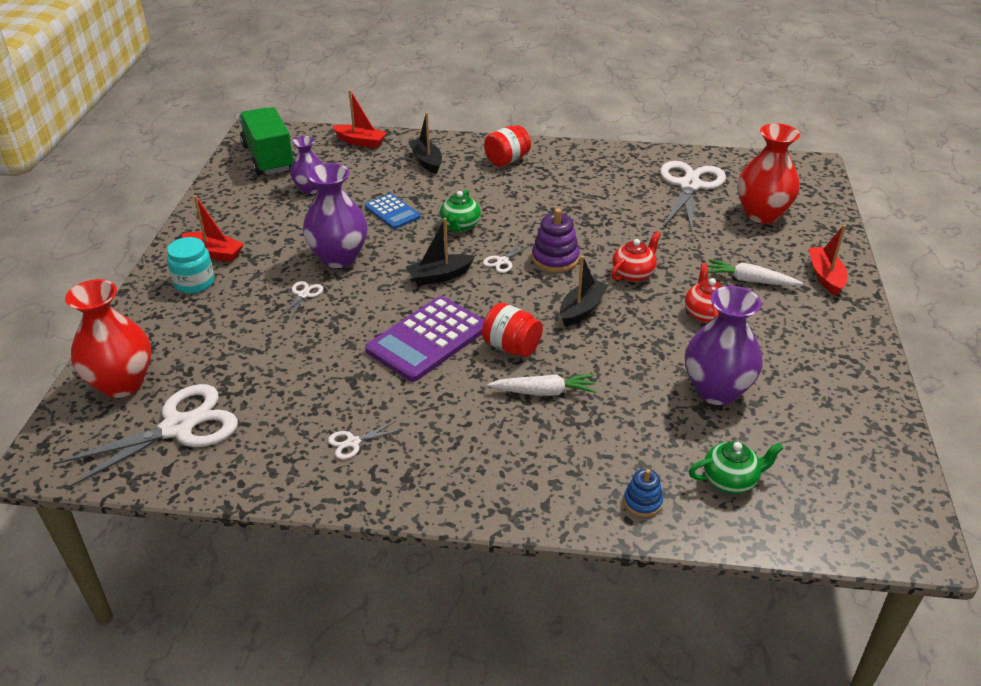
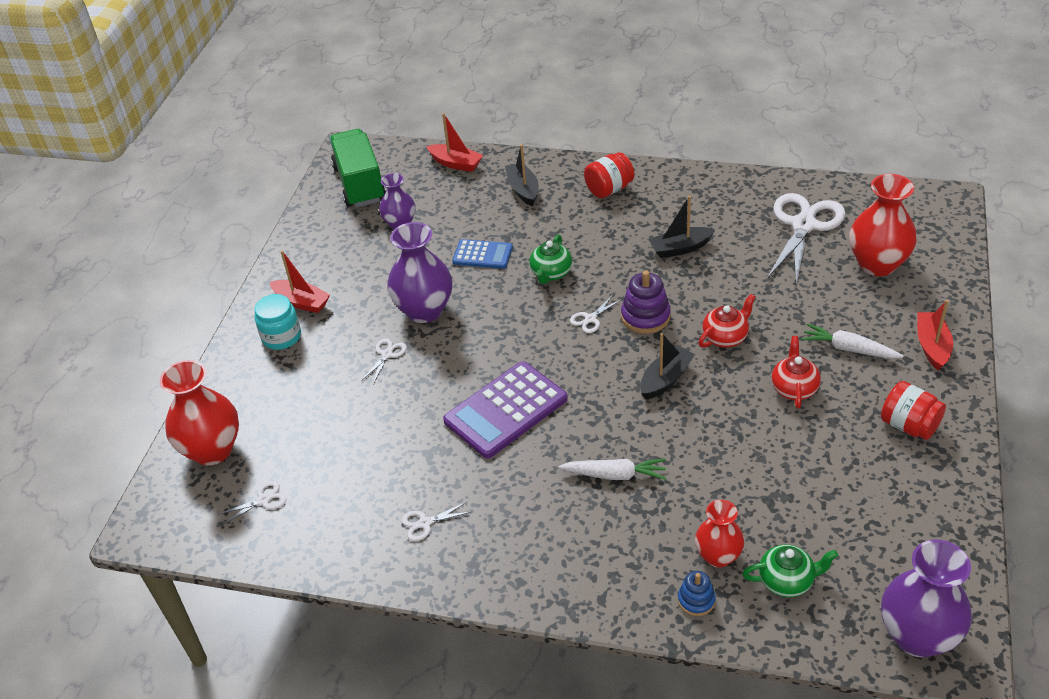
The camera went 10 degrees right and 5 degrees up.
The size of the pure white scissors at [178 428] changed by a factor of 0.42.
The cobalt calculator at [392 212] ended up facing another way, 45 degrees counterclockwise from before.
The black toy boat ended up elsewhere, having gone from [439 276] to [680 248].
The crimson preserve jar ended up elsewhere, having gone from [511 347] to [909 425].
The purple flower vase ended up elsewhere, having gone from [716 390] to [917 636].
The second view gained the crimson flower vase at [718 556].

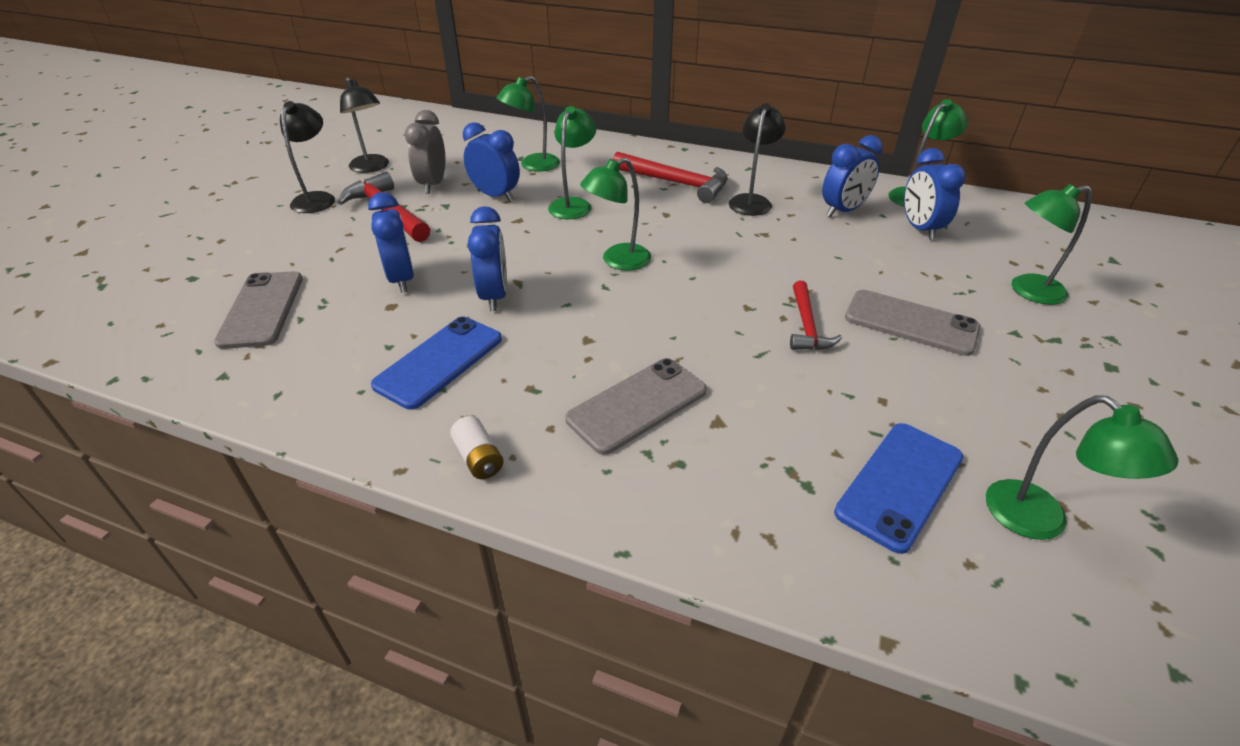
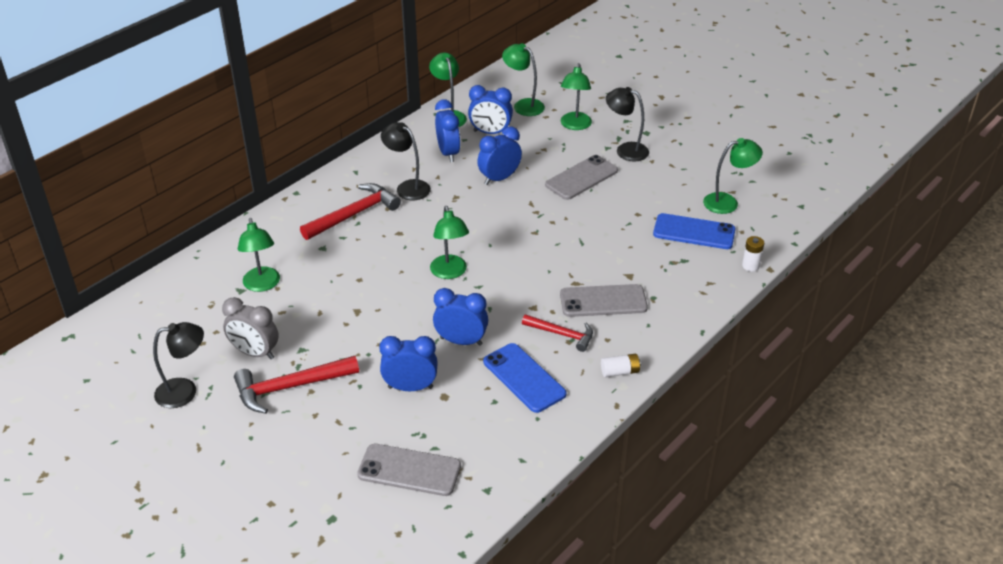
The camera went 70 degrees left and 0 degrees up.
The black reading lamp ended up elsewhere, having gone from [317 198] to [625 150].
The cobalt clock ended up elsewhere, having gone from [495 196] to [499 178].
The green reading lamp ended up elsewhere, having gone from [573 204] to [523 105].
The gray smartphone at [637 405] ended up facing another way, 75 degrees counterclockwise from before.
The crimson hammer ended up elsewhere, having gone from [807 326] to [562 334].
The cobalt smartphone at [900 485] ended up facing another way, 45 degrees counterclockwise from before.
The second view gained the pure white AA battery at [750 266].

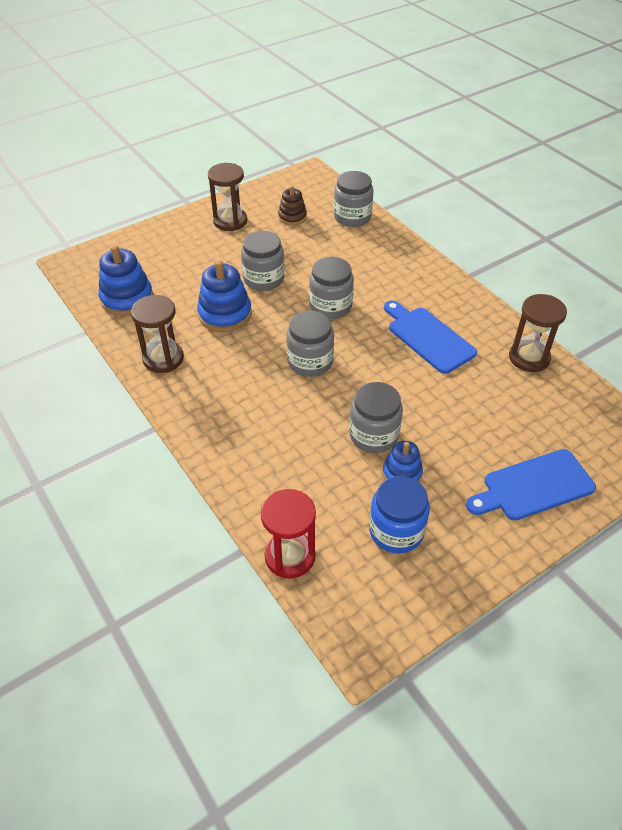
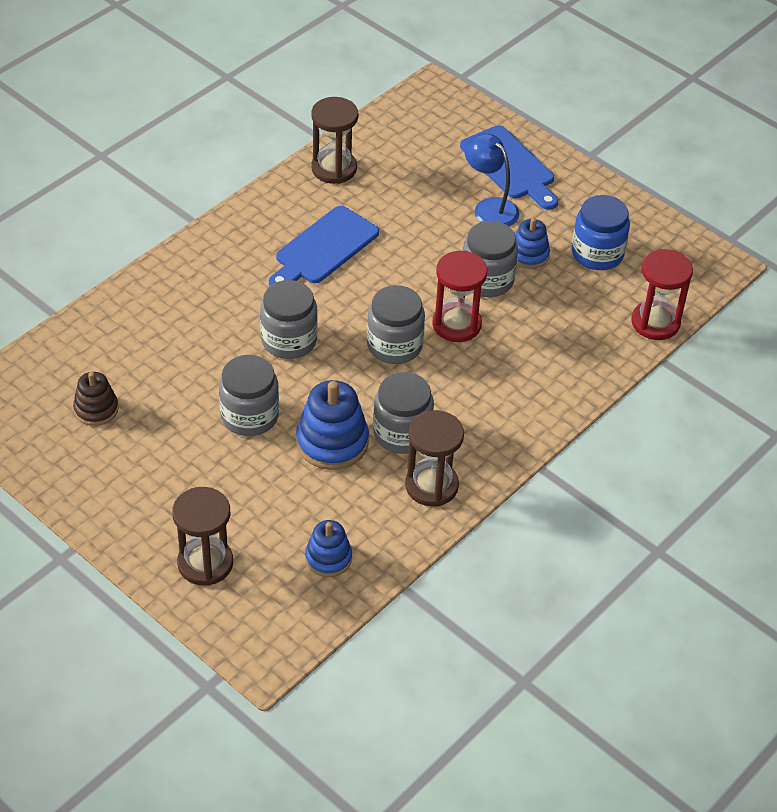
The camera went 105 degrees left and 0 degrees up.
The size of the cobalt stacking toy at [127 299] changed by a factor of 0.61.
The dark brown sand timer ended up elsewhere, having gone from [230 221] to [205 563].
The gray preserve jar ended up elsewhere, having gone from [352 217] to [402 433].
The second view gained the crimson sand timer at [456 324].
The second view gained the cobalt reading lamp at [489 207].

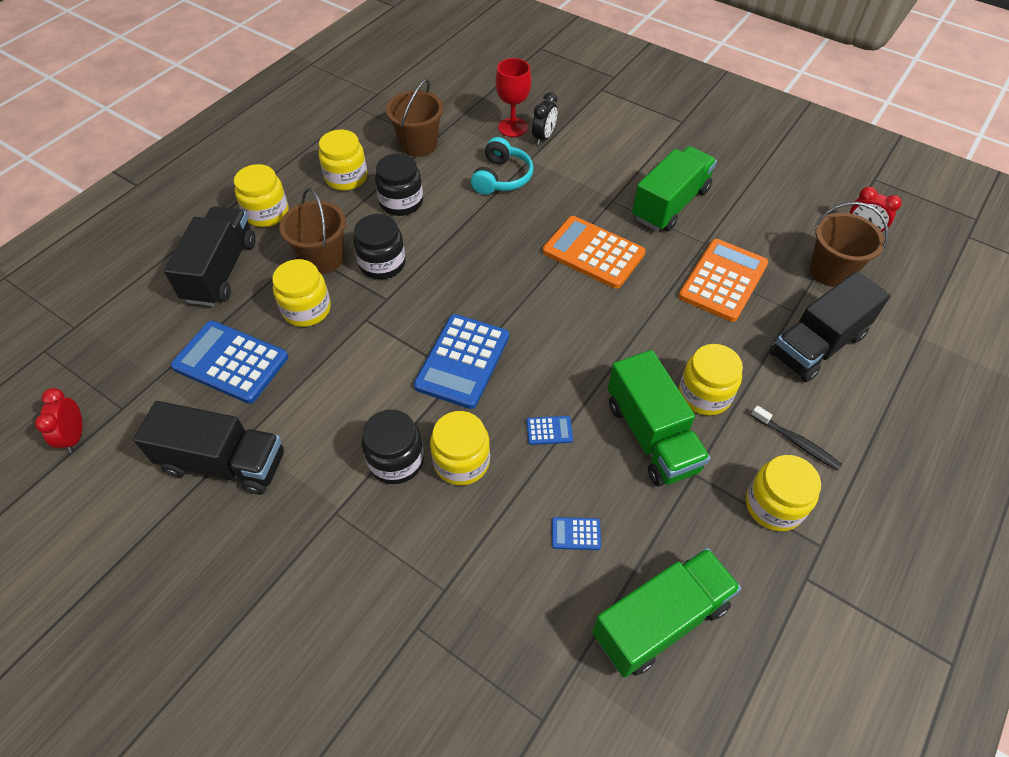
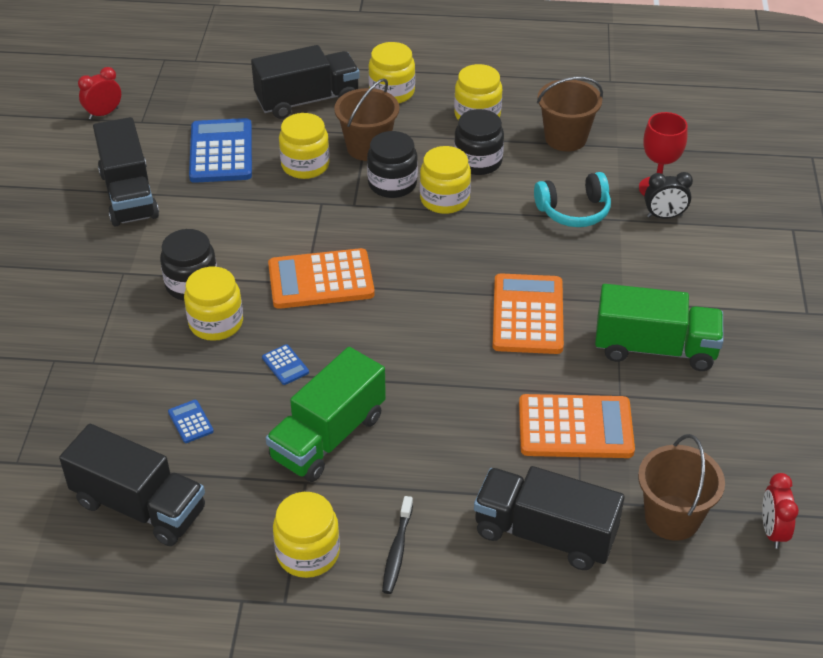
The camera went 60 degrees right and 10 degrees down.
What was the cobalt calculator at [463 361] turned into the orange calculator at [321 280].
What was the green toy truck at [660 620] turned into the black toy truck at [139 506].
The yellow preserve jar ended up elsewhere, having gone from [704 394] to [444 199].

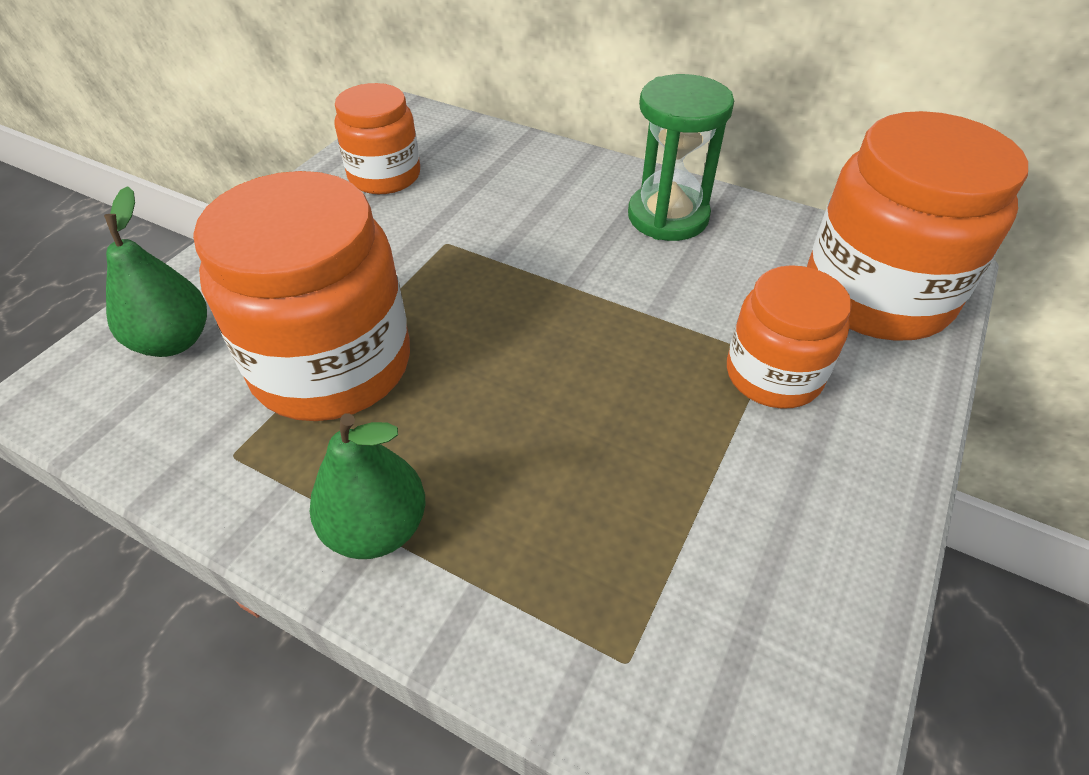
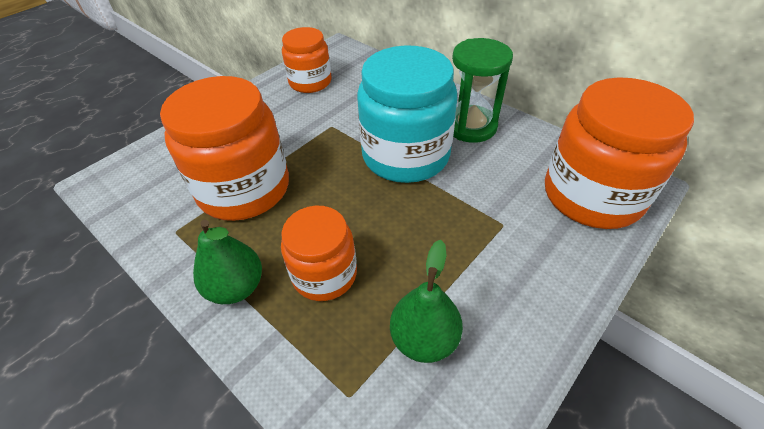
The camera went 15 degrees right and 0 degrees up.
The green toy pear ended up elsewhere, having gone from [173 341] to [424 339].
The orange preserve jar ended up elsewhere, having gone from [773 375] to [324 274].
The second view gained the turquoise preserve jar at [405 155].

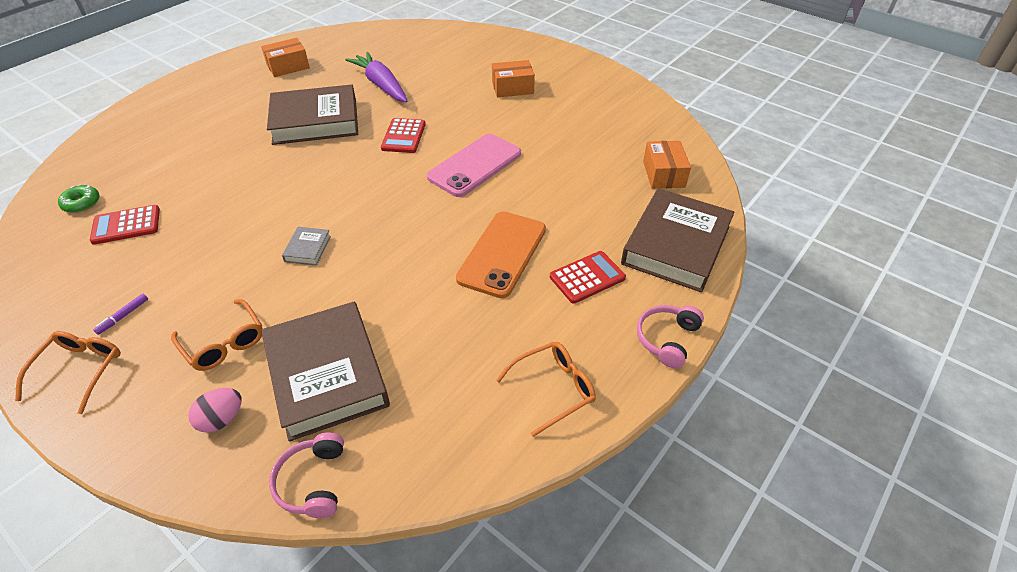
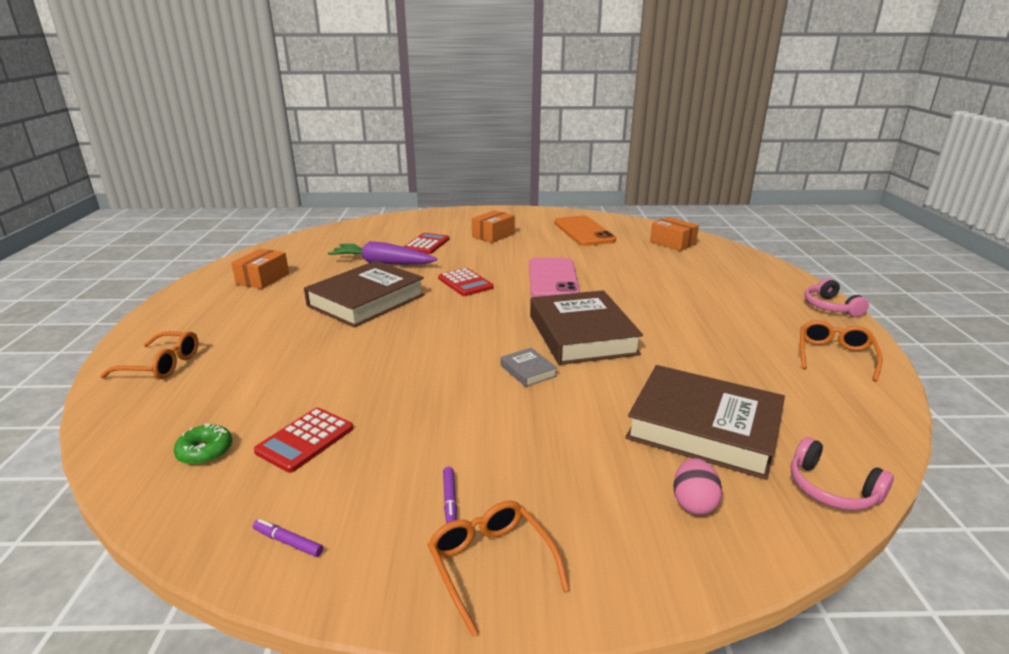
The camera went 40 degrees left and 20 degrees down.
The orange eyeglasses ended up elsewhere, having gone from [224 342] to [161 365].
The orange smartphone ended up elsewhere, having gone from [502 254] to [583 231].
The crimson calculator ended up elsewhere, having gone from [587 277] to [426 244].
The dark brown hardback ended up elsewhere, having gone from [676 245] to [582 334].
The second view gained the purple felt pen at [288 542].

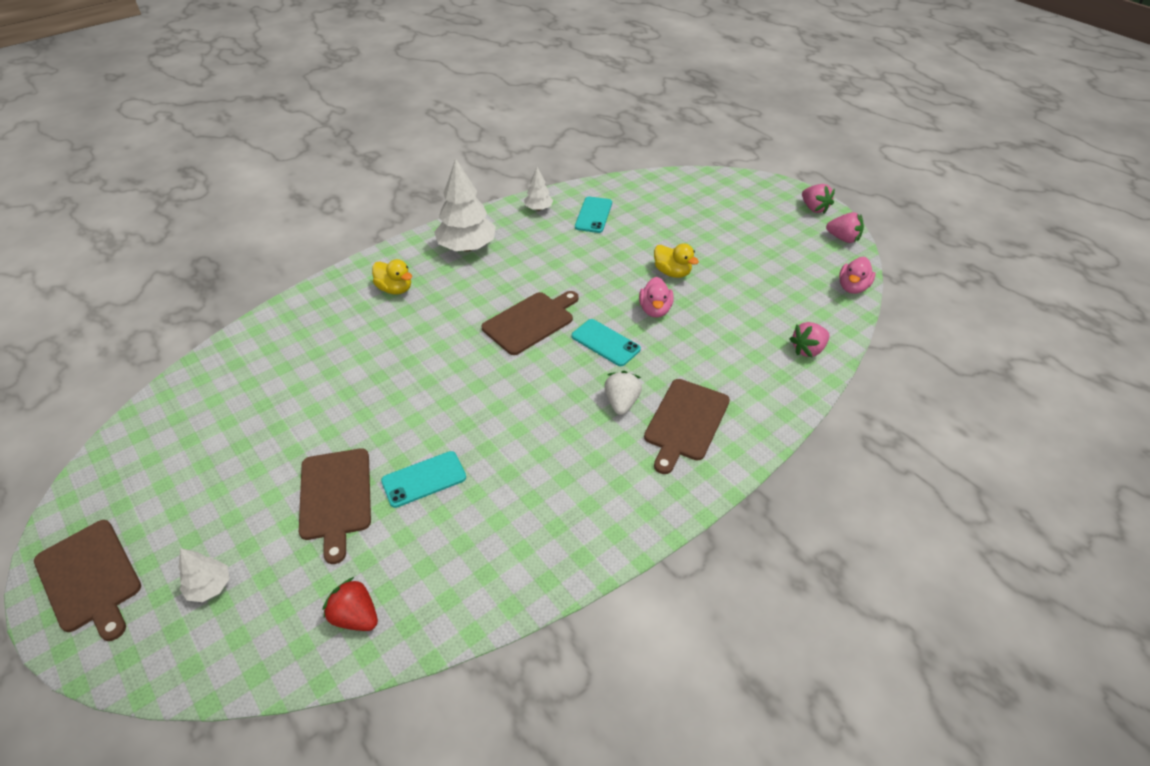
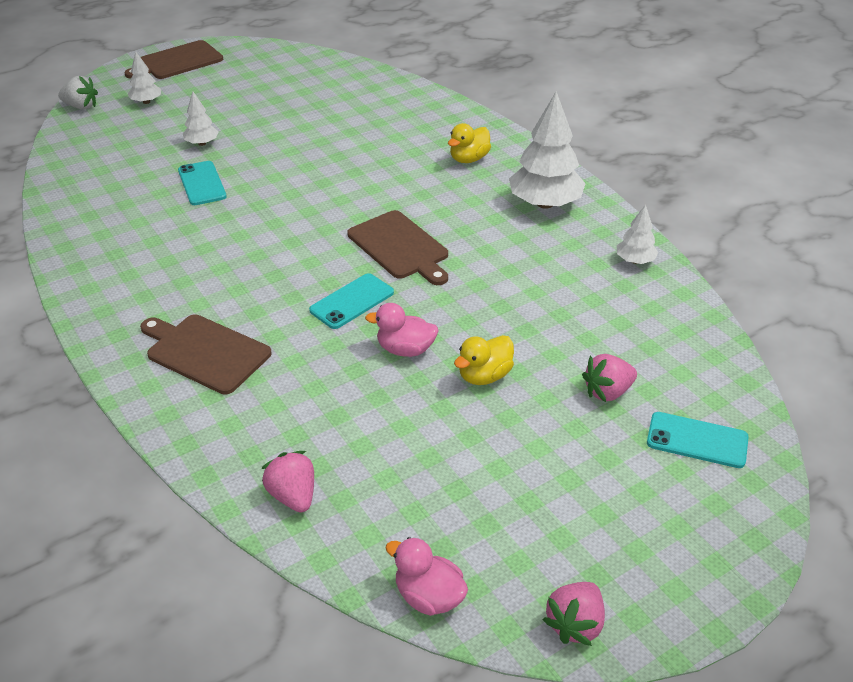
The camera went 95 degrees right and 5 degrees down.
Where the dark brown bread board stood at [335 497], the pure white tree came to stand at [202 143].
The second view lost the crimson toy strawberry at [355 616].
The turquoise smartphone ended up elsewhere, having gone from [593 215] to [697 440].
The pure white toy strawberry ended up elsewhere, having gone from [621 402] to [81 106].
The pink toy strawberry ended up elsewhere, having gone from [814 208] to [607 392].

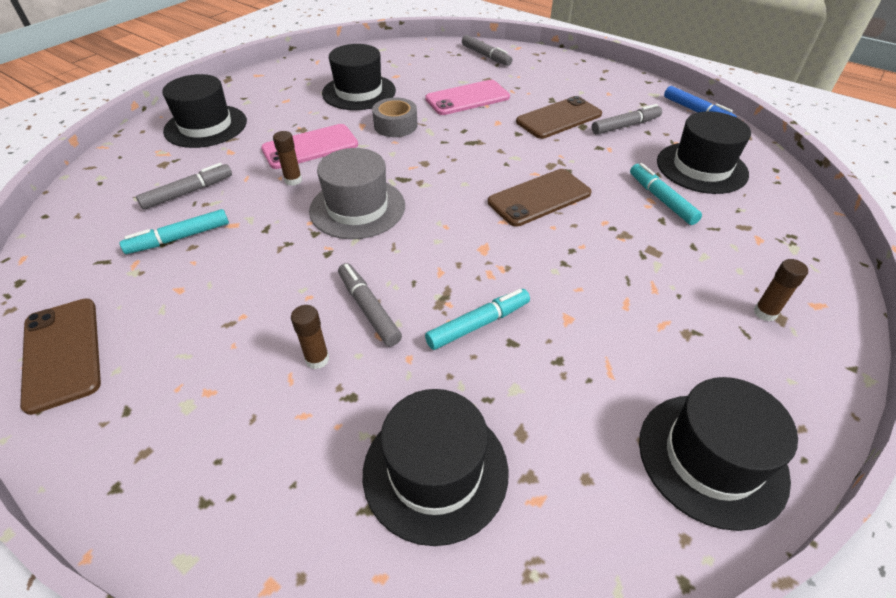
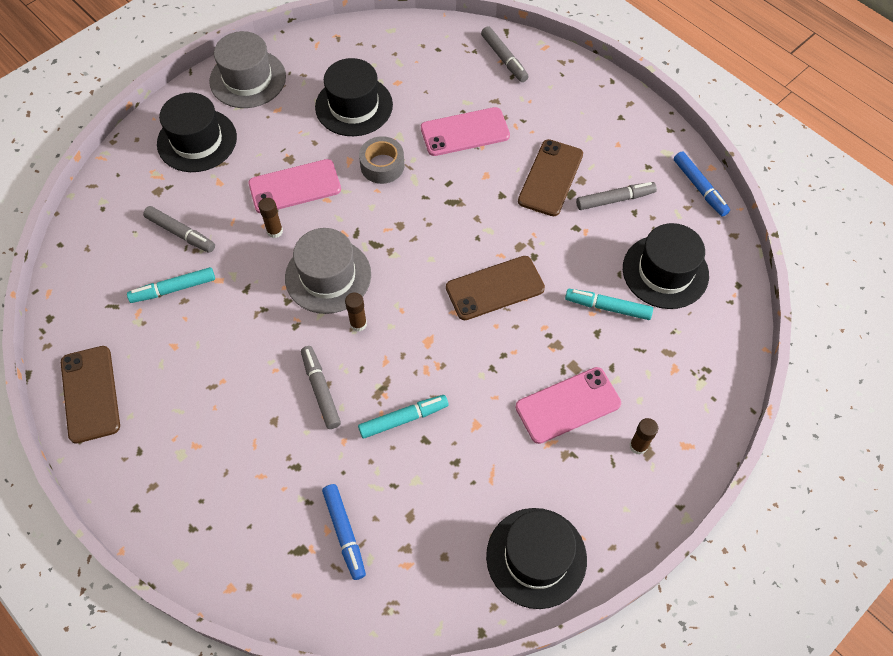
The camera went 10 degrees right and 15 degrees up.
The gray felt pen at [188 192] ended up facing another way, 60 degrees clockwise from before.
The dark brown glue ended up elsewhere, having gone from [317 359] to [358 324].
Where the black tall hat stood at [435 471], the cobalt felt pen came to stand at [344 533].
The dark brown smartphone at [559 118] ended up facing another way, 45 degrees counterclockwise from before.
The turquoise felt pen at [661 199] ended up facing another way, 60 degrees counterclockwise from before.
The second view gained the gray tall hat at [248 79].
The second view gained the pink smartphone at [568 405].

